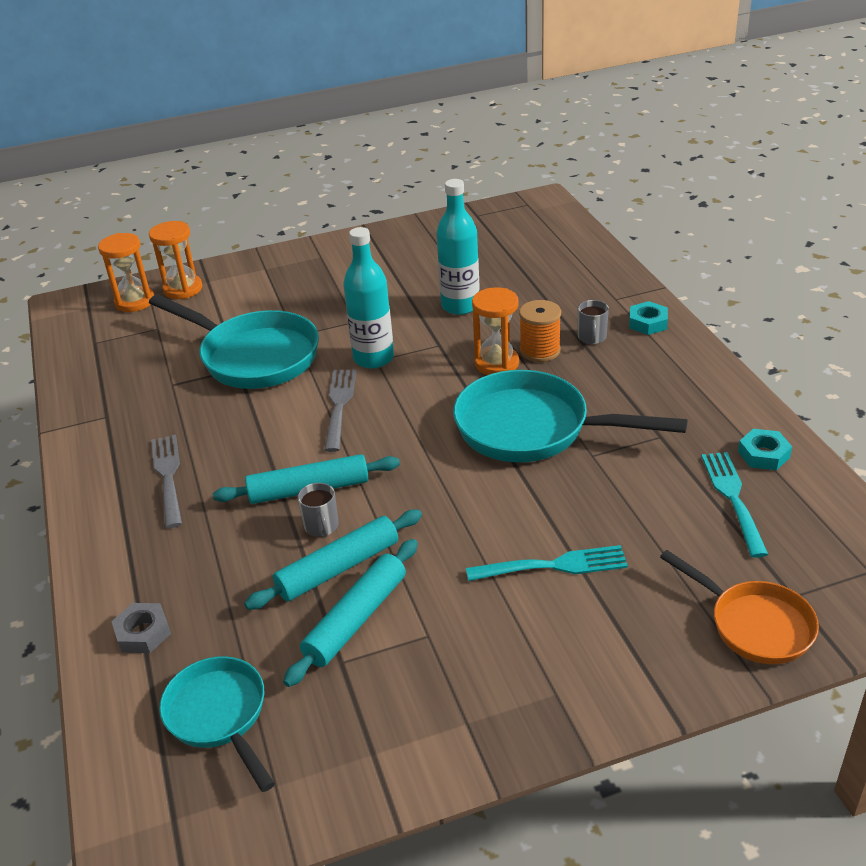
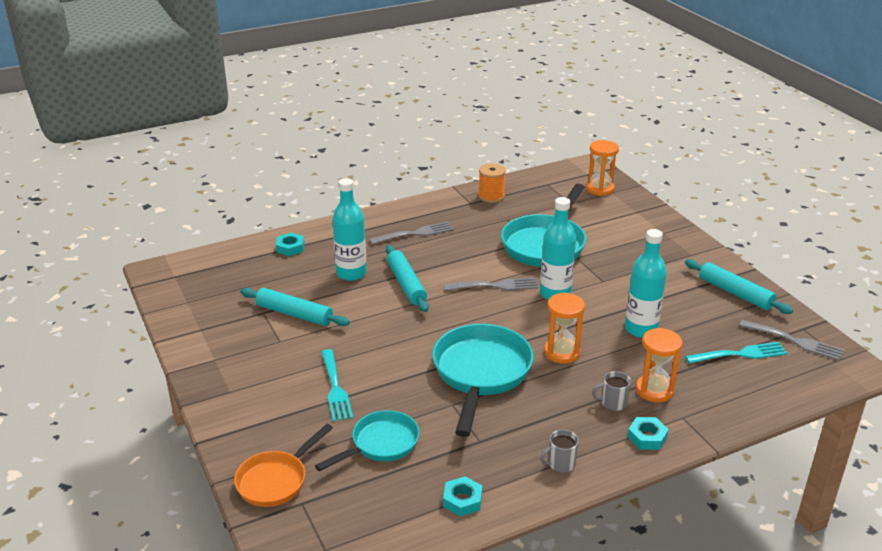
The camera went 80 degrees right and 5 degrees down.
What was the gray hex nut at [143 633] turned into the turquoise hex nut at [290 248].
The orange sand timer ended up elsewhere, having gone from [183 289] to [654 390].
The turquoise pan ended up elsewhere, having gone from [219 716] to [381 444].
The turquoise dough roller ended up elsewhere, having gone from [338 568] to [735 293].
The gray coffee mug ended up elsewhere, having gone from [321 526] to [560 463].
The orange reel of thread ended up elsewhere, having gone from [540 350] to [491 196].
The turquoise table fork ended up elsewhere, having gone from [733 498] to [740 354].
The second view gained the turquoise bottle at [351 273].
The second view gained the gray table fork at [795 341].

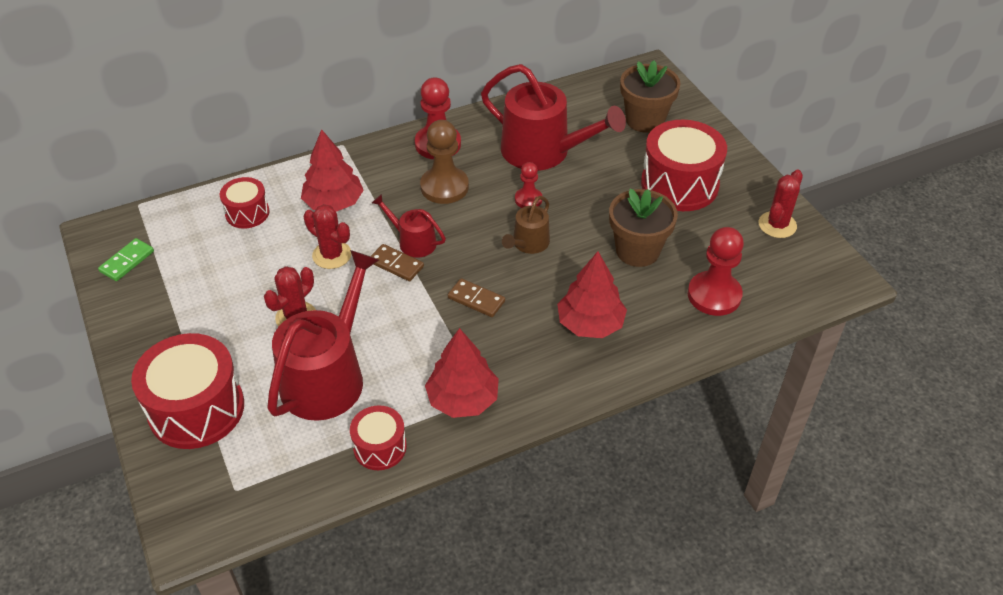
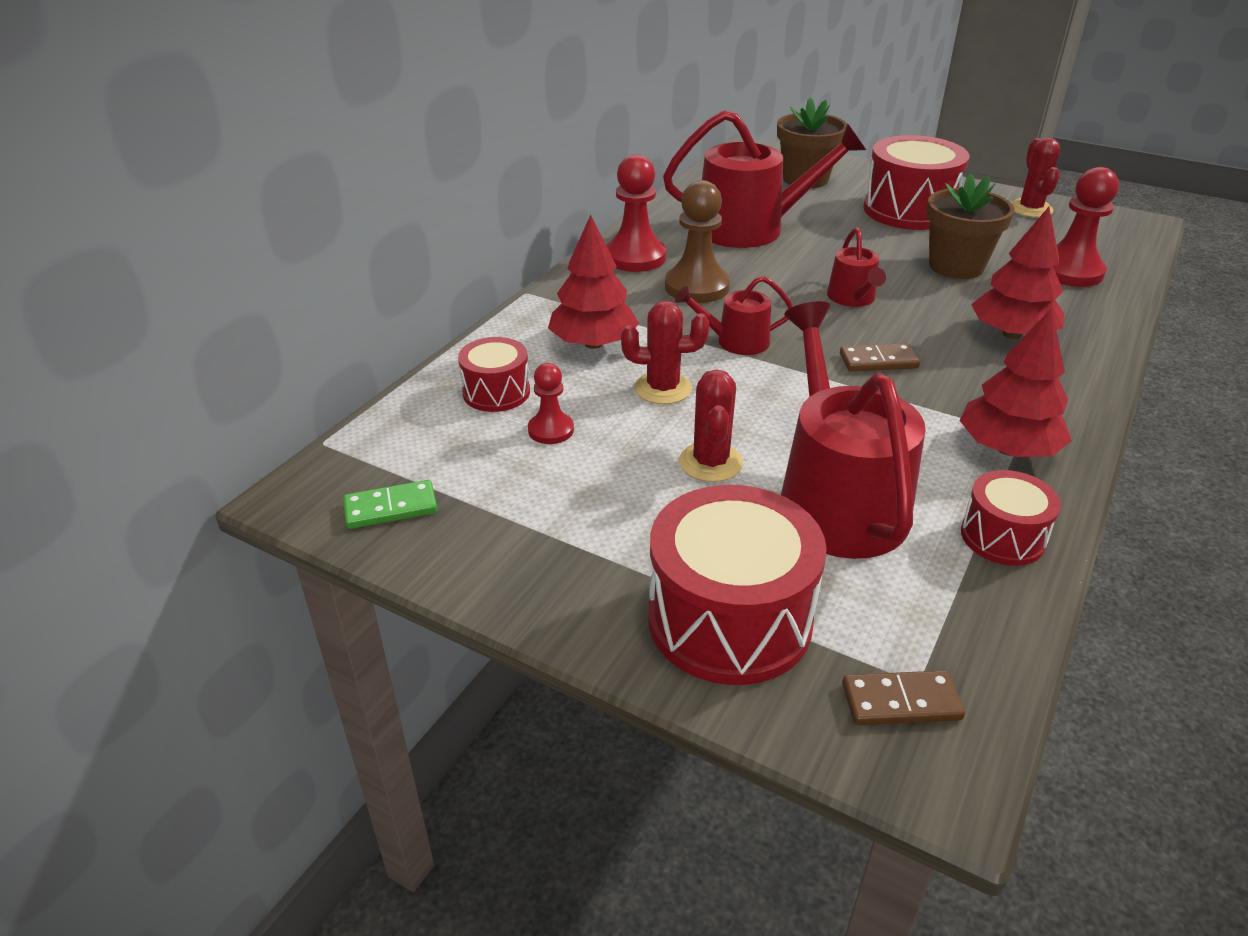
The camera went 35 degrees left and 10 degrees down.
The green domino at [127 261] ended up facing another way, 75 degrees clockwise from before.
The dark brown domino ended up elsewhere, having gone from [396 264] to [901 702].
What was the dark brown watering can at [528 243] turned into the crimson watering can at [853 298].
The crimson game pawn ended up elsewhere, having gone from [528 199] to [551 430].

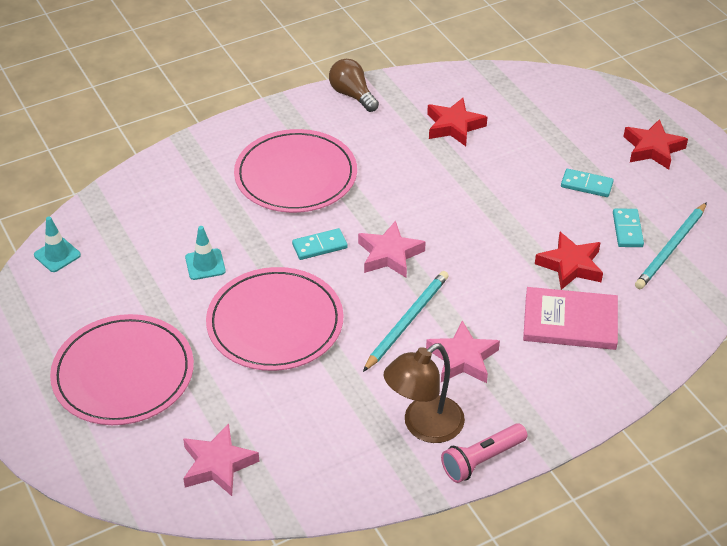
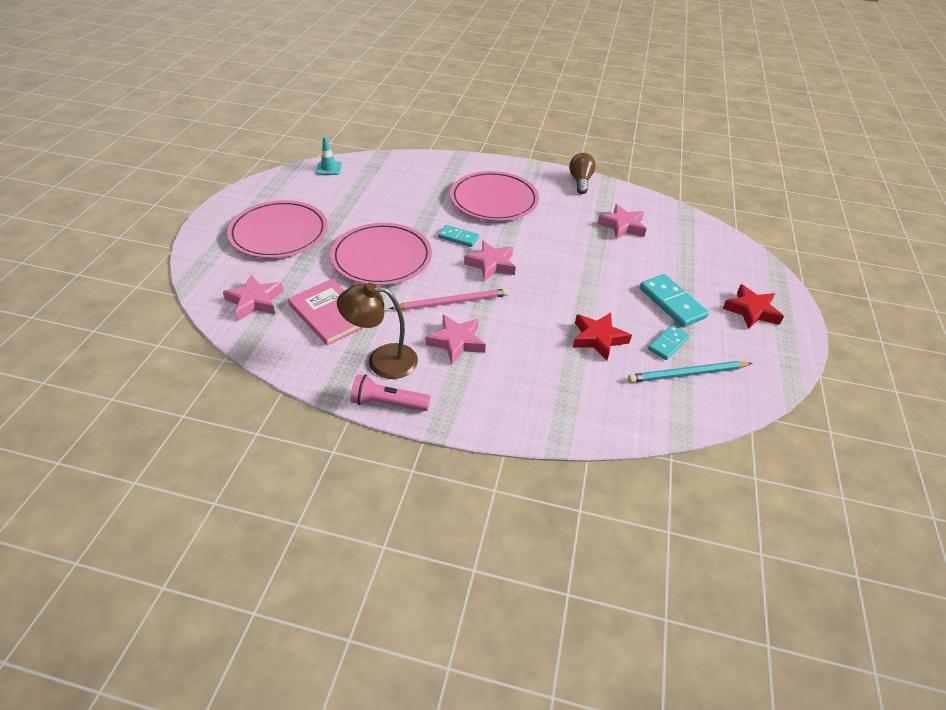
The camera went 40 degrees right and 0 degrees up.
The second view lost the turquoise safety cone at [205 264].
What was the turquoise pencil at [407 321] turned into the pink pencil at [452 302].
What was the crimson star shape at [454 126] turned into the pink star shape at [622 226].
The pink hardback ended up elsewhere, having gone from [570 321] to [330 314].
The size of the turquoise domino at [586 185] changed by a factor of 1.61.

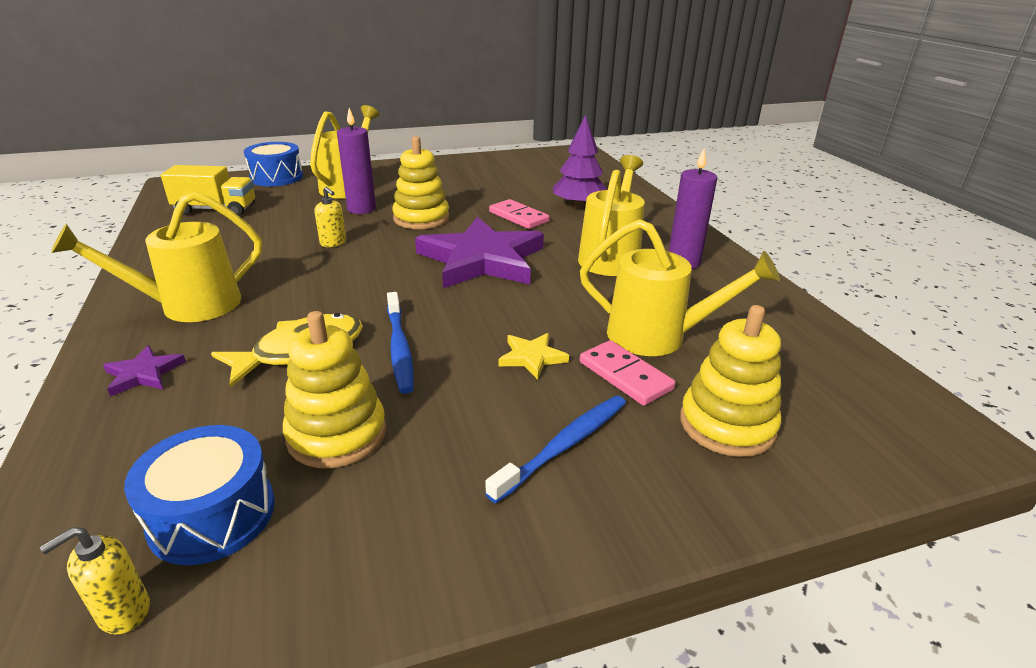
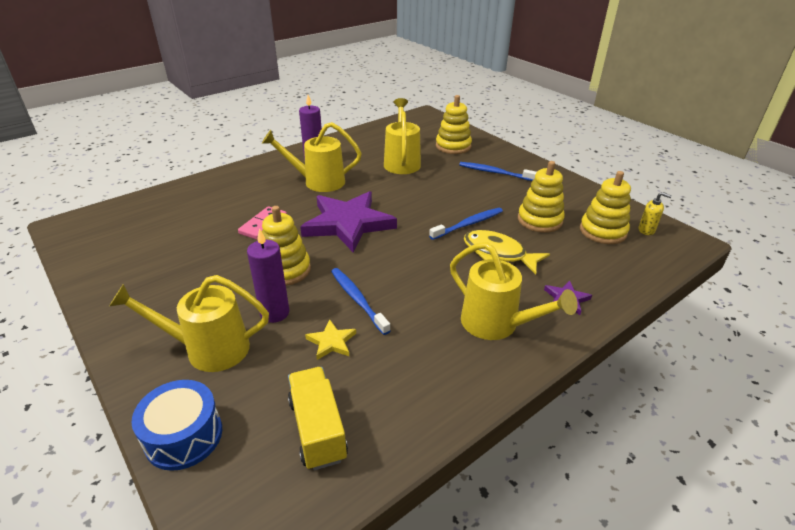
The camera went 110 degrees left and 5 degrees up.
Where the cobalt toy drum stood at [212 515], the yellow stacking toy came to stand at [602 231].
Where the yellow soap dispenser stood at [333 243], the cobalt dental brush came to stand at [357 299].
The yellow star shape ended up elsewhere, having gone from [532 357] to [331 342].
The second view lost the purple tree at [578 206].
The second view lost the pink domino at [625 375].

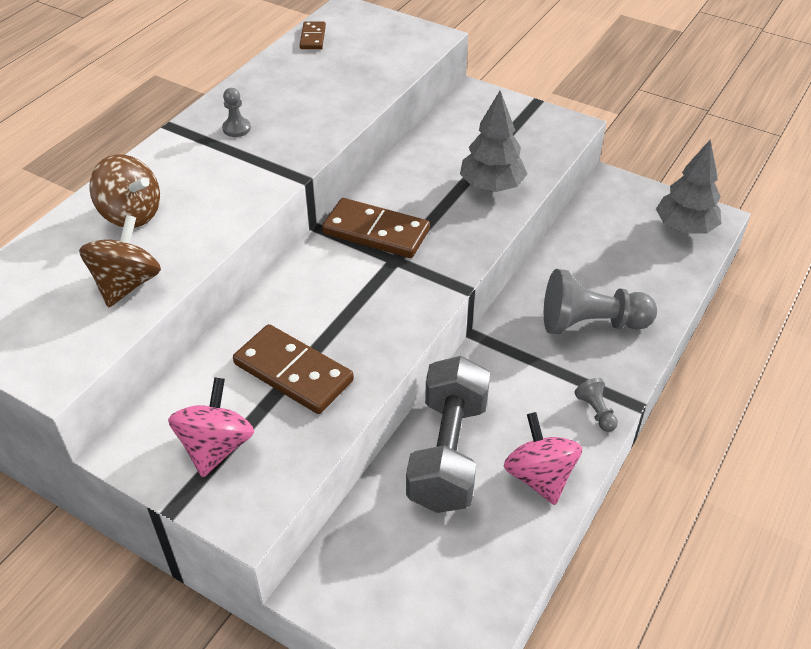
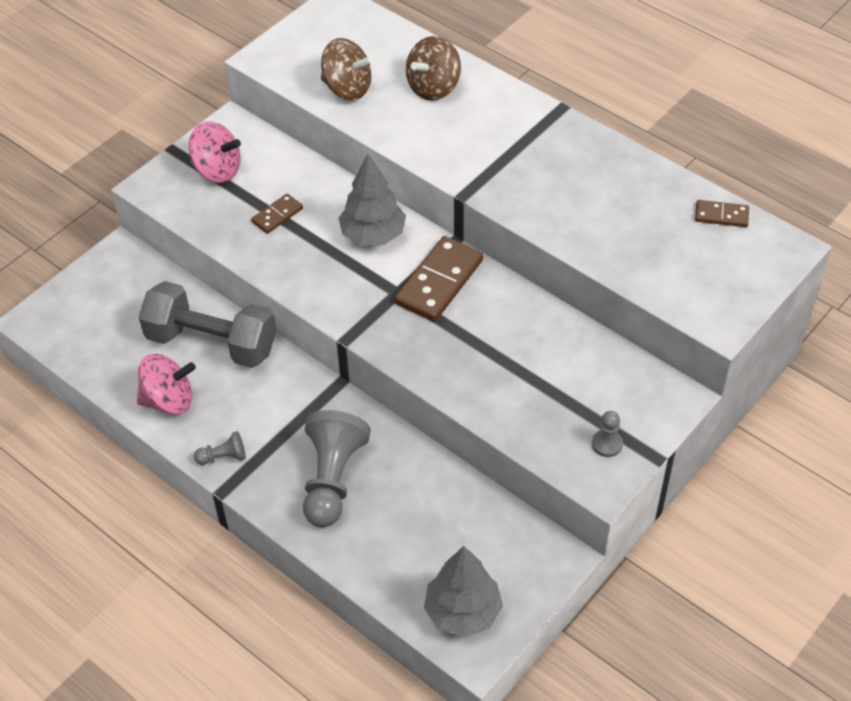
The camera went 100 degrees right and 5 degrees up.
The gray game pawn ended up elsewhere, having gone from [236 128] to [607 444].
The size of the dark brown domino at [293 372] changed by a factor of 0.53.
The gray tree ended up elsewhere, having gone from [492 186] to [373 235].

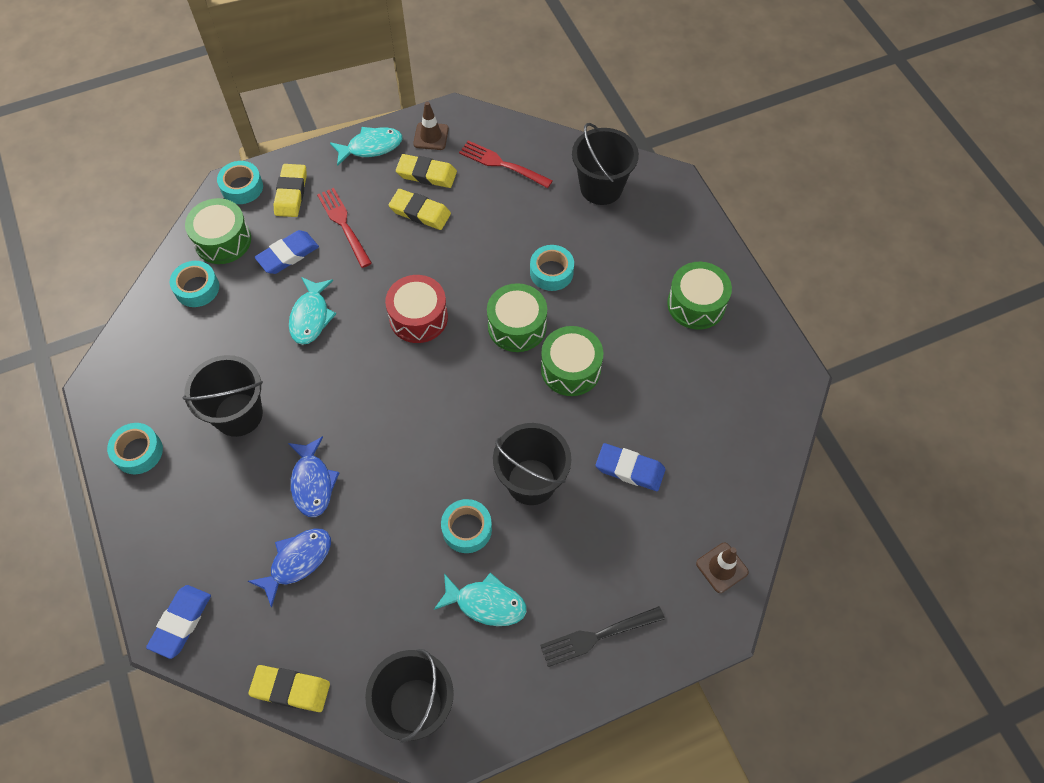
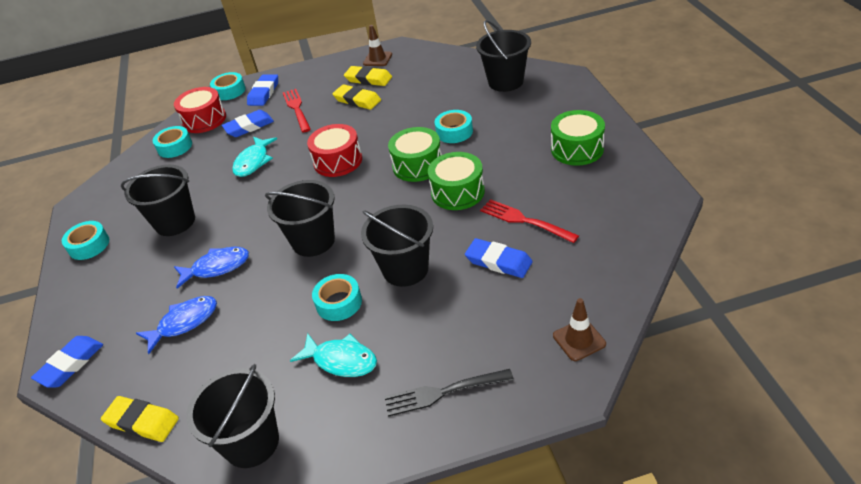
The camera went 15 degrees right and 20 degrees down.
What was the green toy drum at [223 240] turned into the crimson toy drum at [204 120].
What was the yellow eraser at [291 193] turned into the cobalt eraser at [264 93].
The cobalt toy fish at [312 483] ended up facing another way, 105 degrees counterclockwise from before.
The second view lost the turquoise toy fish at [371 147].
The crimson table fork ended up elsewhere, having gone from [502 164] to [524 221].
The second view gained the black bucket at [313 241].

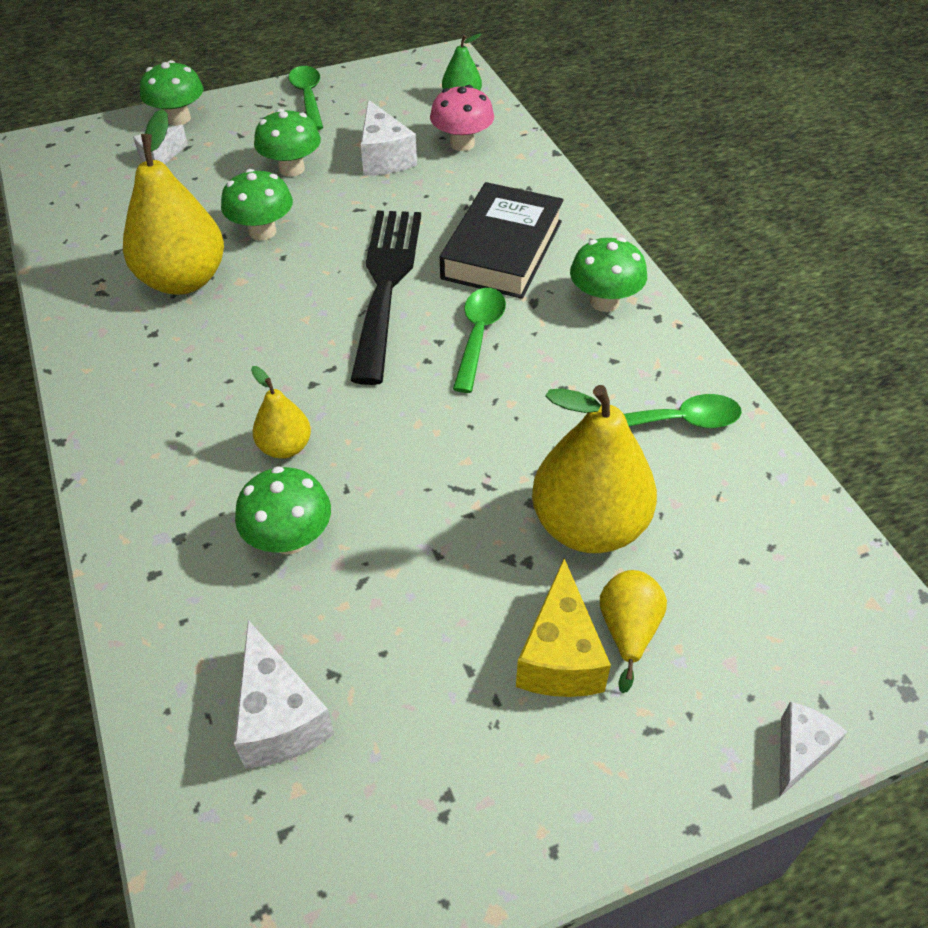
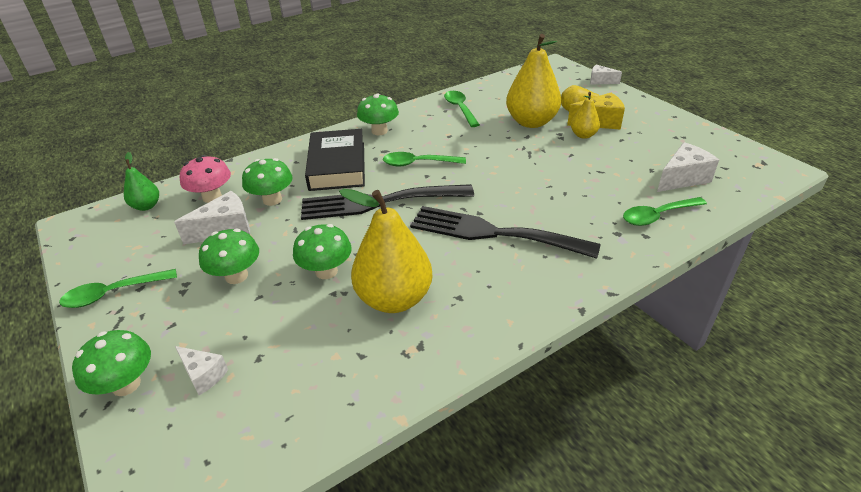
The camera went 100 degrees left and 10 degrees down.
The green toadstool ended up elsewhere, having gone from [289 539] to [272 200].
The yellow toy pear ended up elsewhere, having gone from [285 447] to [583 135].
The black hardback at [502 249] ended up facing another way, 75 degrees clockwise from before.
The second view gained the black table fork at [492 233].
The second view gained the green teaspoon at [657 216].

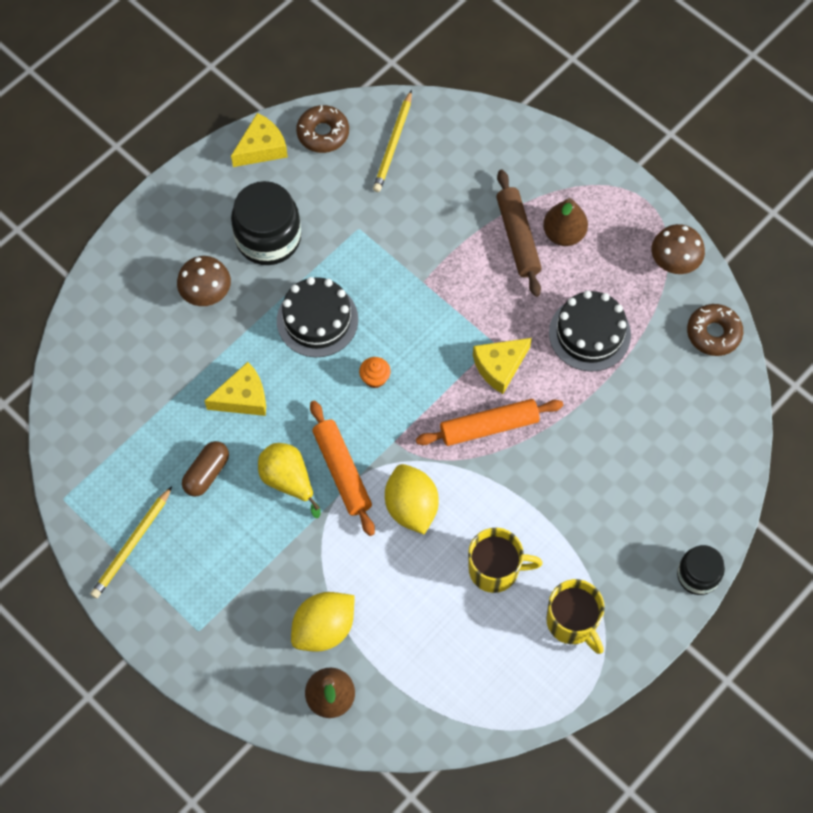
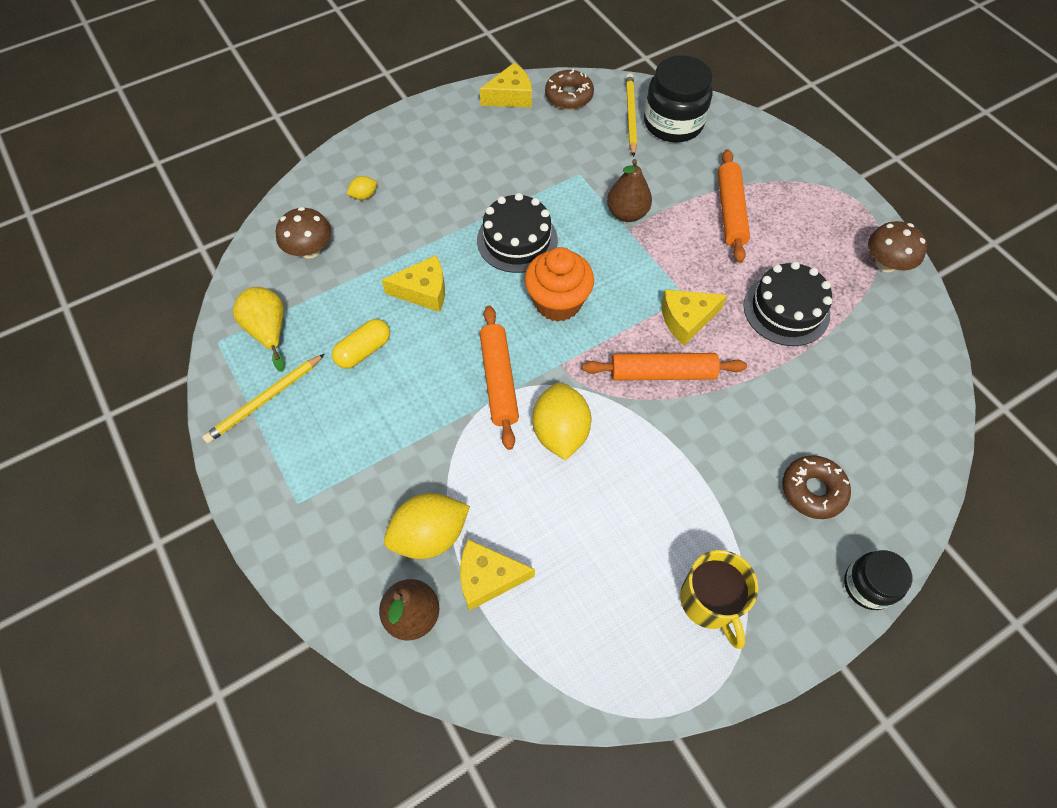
The camera went 15 degrees right and 5 degrees down.
The dark brown toadstool ended up elsewhere, having gone from [206 293] to [310 250].
What was the dark brown pill at [206 473] turned into the yellow pill at [364 351].
The black preserve jar ended up elsewhere, having gone from [268 238] to [673 123].
The yellow toy pear ended up elsewhere, having gone from [288 480] to [269 331].
The size of the orange muffin at [375 378] changed by a factor of 2.11.
The yellow pencil at [393 144] ended up facing another way, 150 degrees clockwise from before.
The second view lost the yellow coffee mug at [495 569].
What was the dark brown dough roller at [517 237] turned into the orange dough roller at [730 211].
The dark brown toy pear ended up elsewhere, having gone from [563 234] to [627 213].
The dark brown doughnut ended up elsewhere, having gone from [713 333] to [812 490].
The second view gained the yellow lemon at [364 196].
The second view gained the yellow piece of cheese at [488 578].

